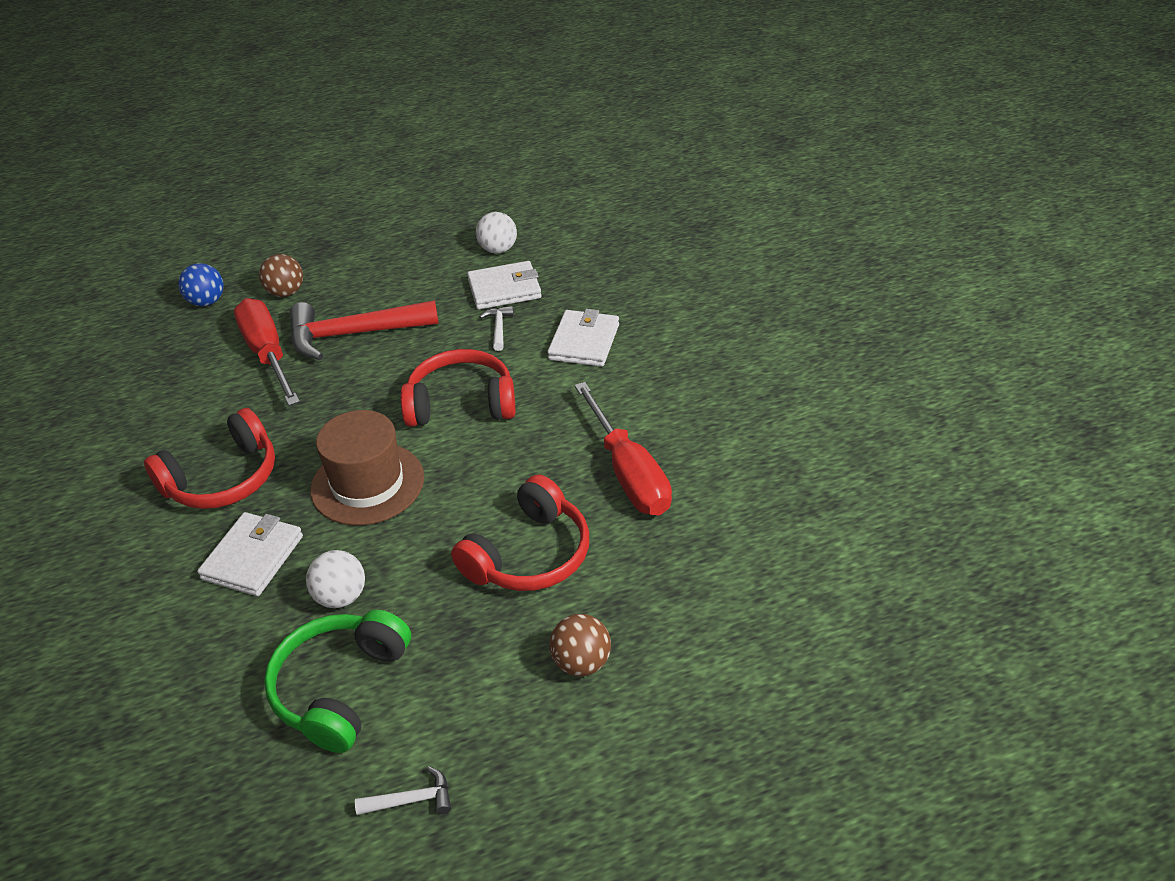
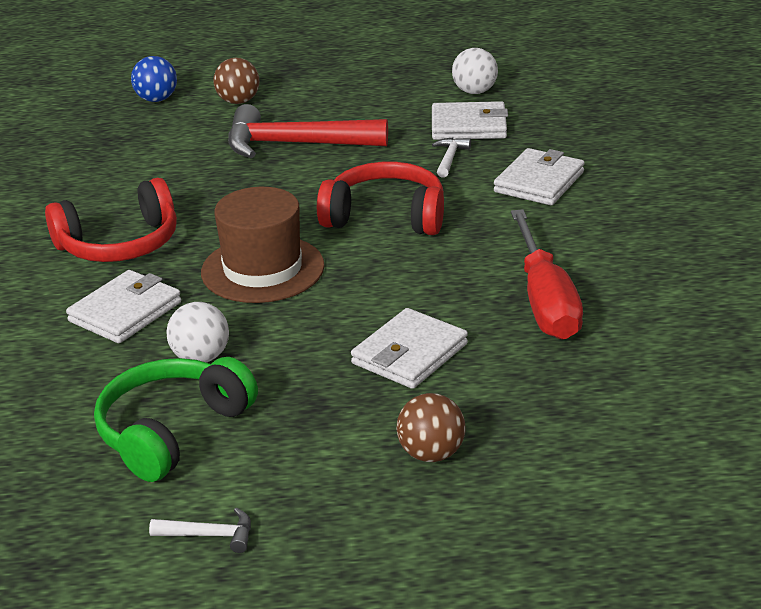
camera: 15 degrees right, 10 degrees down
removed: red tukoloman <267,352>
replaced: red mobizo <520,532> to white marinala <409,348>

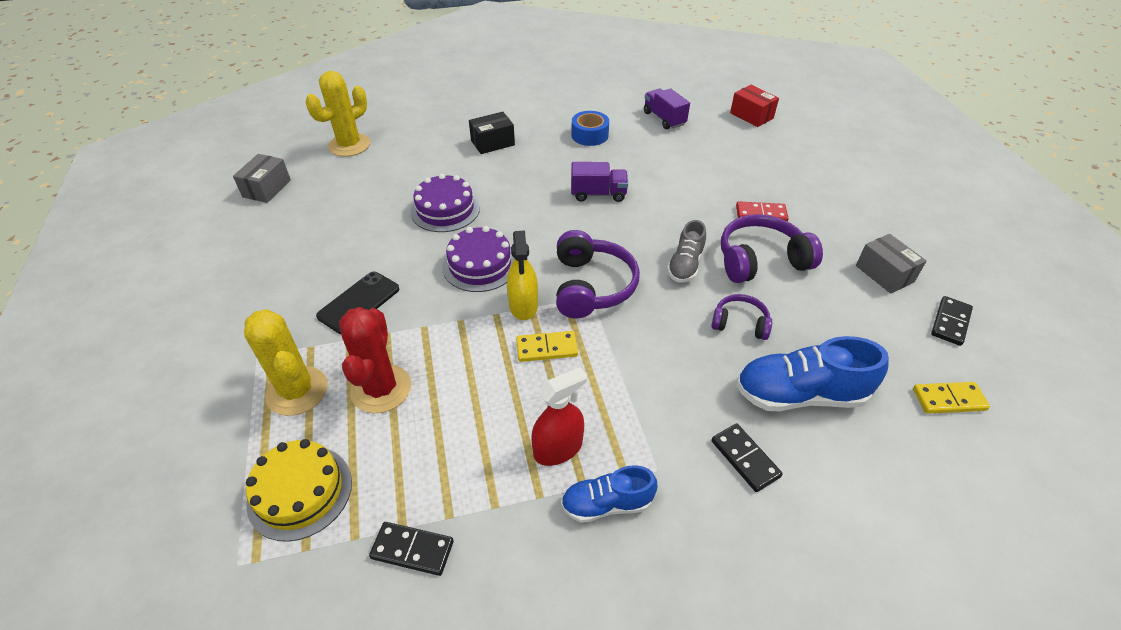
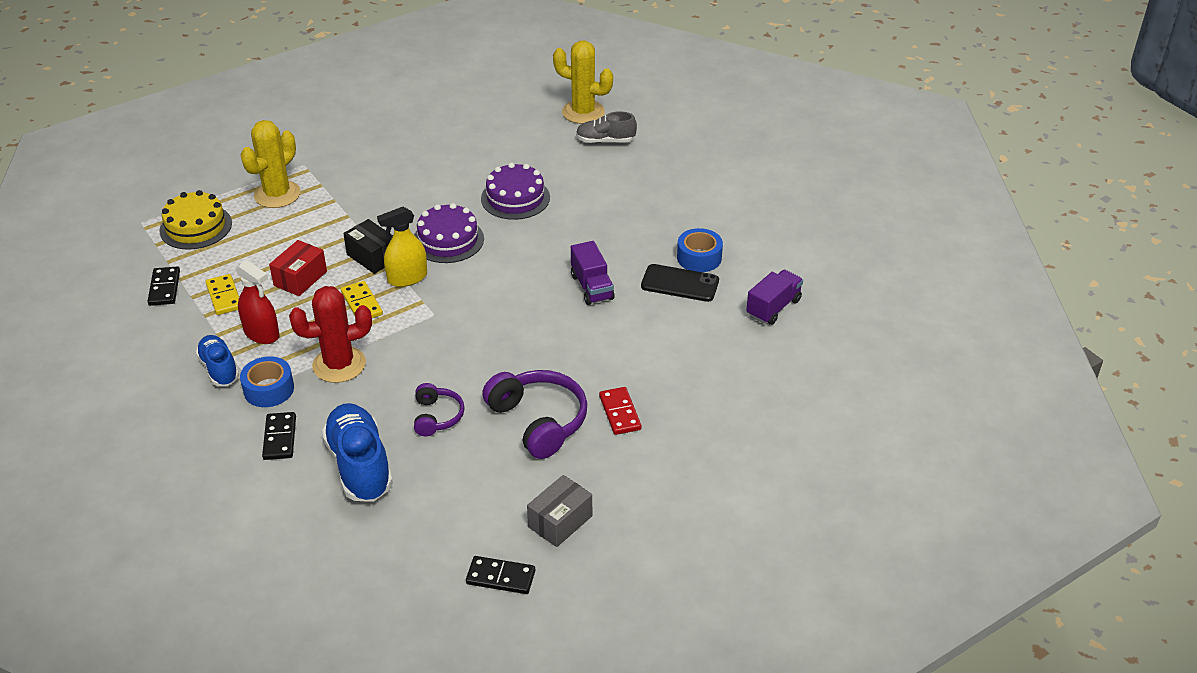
camera: 70 degrees right, 5 degrees down
removed: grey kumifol <262,178>; purple mobizo <598,274>
added: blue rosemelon <267,381>
moved: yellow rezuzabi <951,398> to <222,294>; red kumifol <754,106> to <298,268>; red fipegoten <375,360> to <330,334>; black kumifol <492,133> to <368,246>; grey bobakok <686,251> to <606,127>; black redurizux <357,303> to <680,283>
turned: black rezuzabi <747,458> = <279,436> 45 degrees counterclockwise

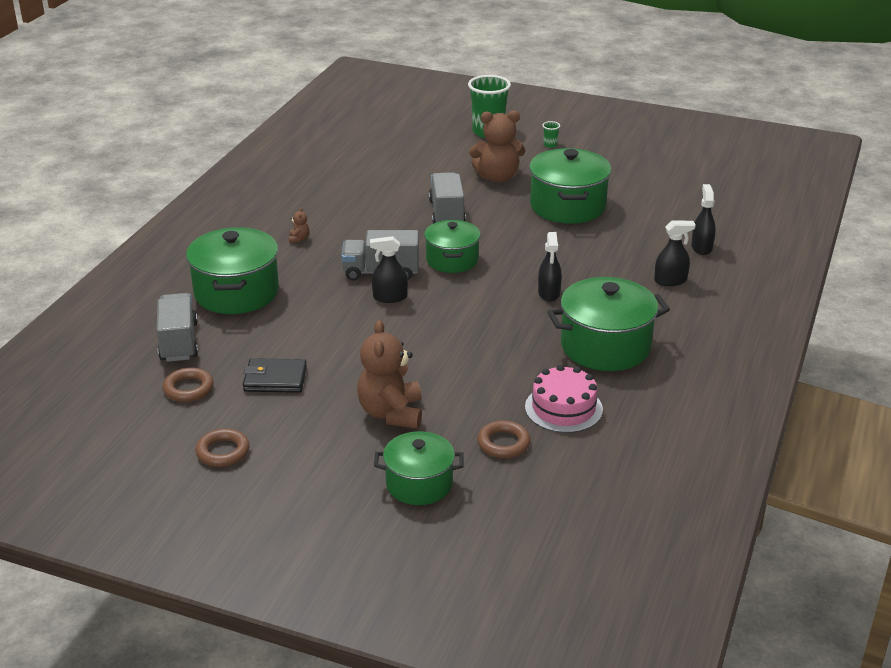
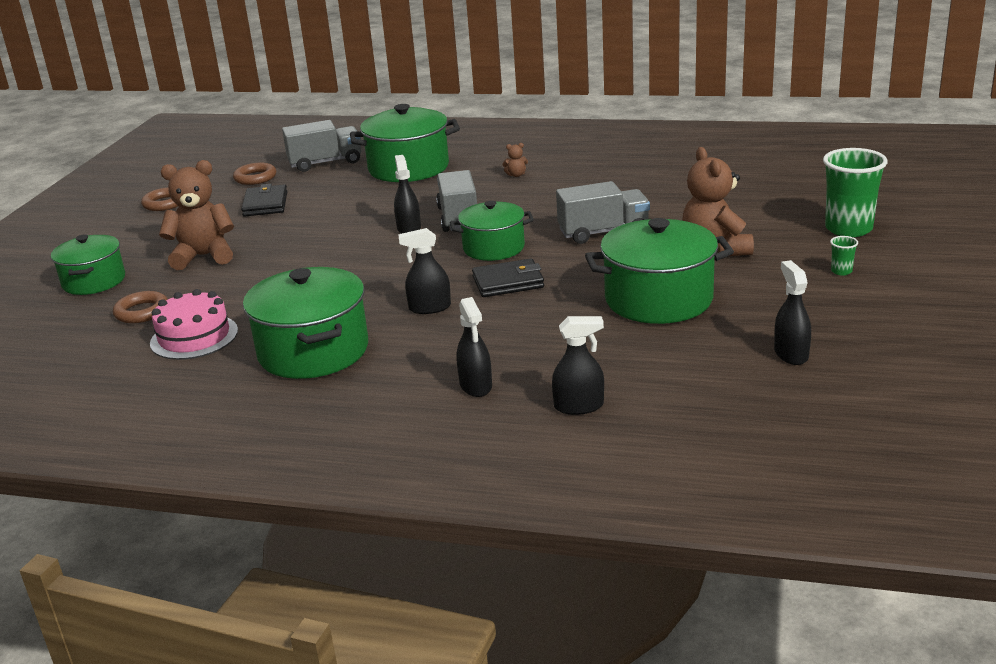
camera: 85 degrees right, 5 degrees down
added: black marinala <508,277>; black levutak <792,312>

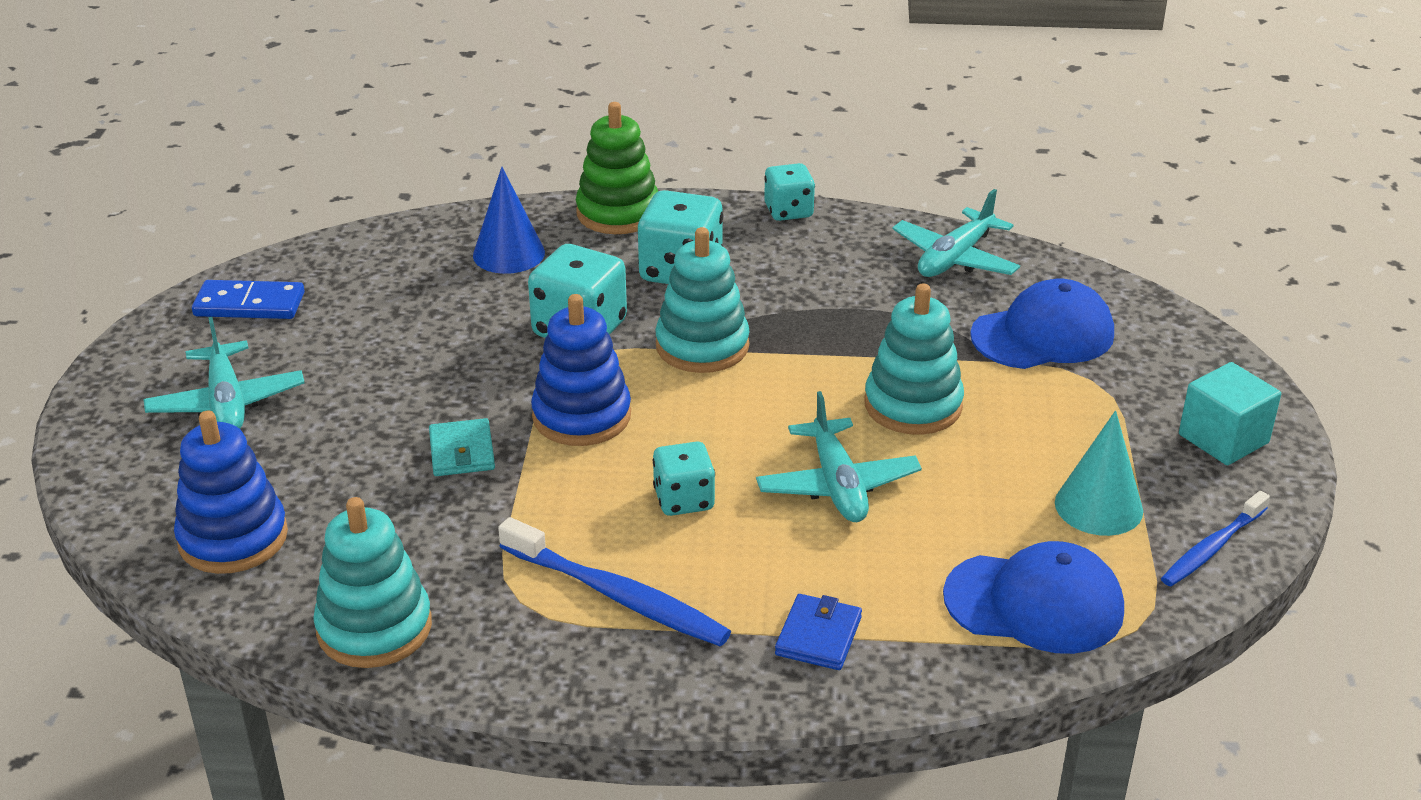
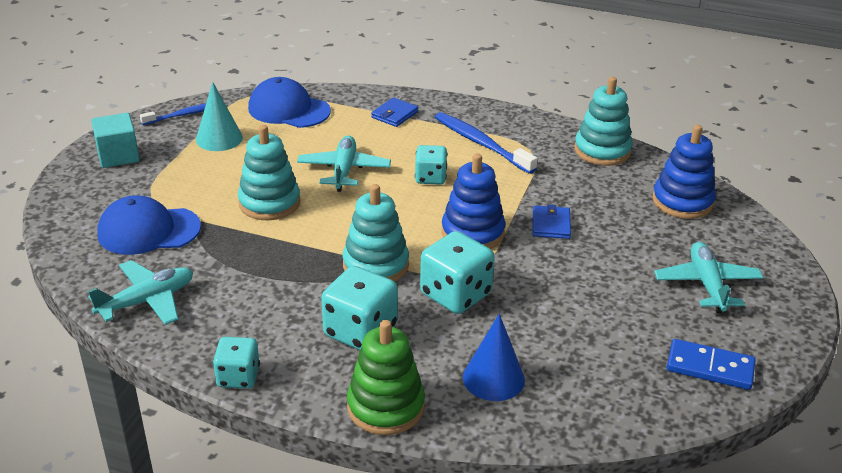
camera: 165 degrees left, 0 degrees up
recoloured: turquoise marinala <462,447> to blue marinala <551,221>

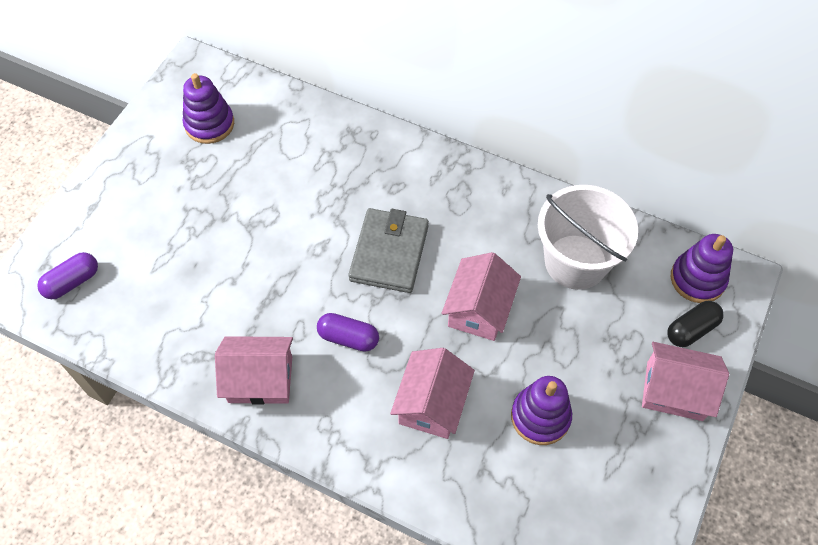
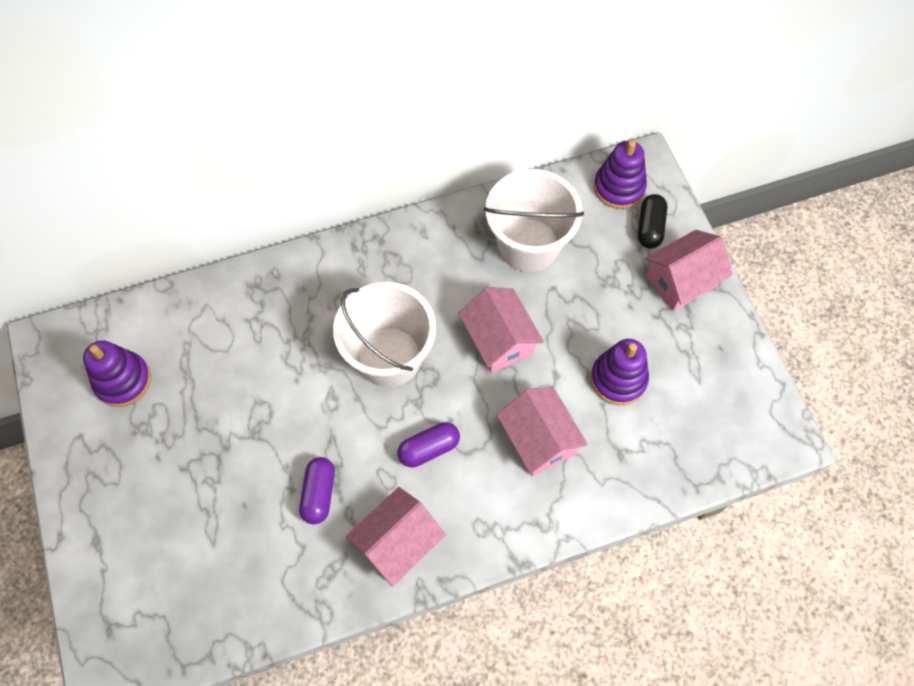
camera: 45 degrees left, 5 degrees up
moved: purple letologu <67,275> to <317,490>
replaced: grey marinala <388,250> to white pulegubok <384,334>

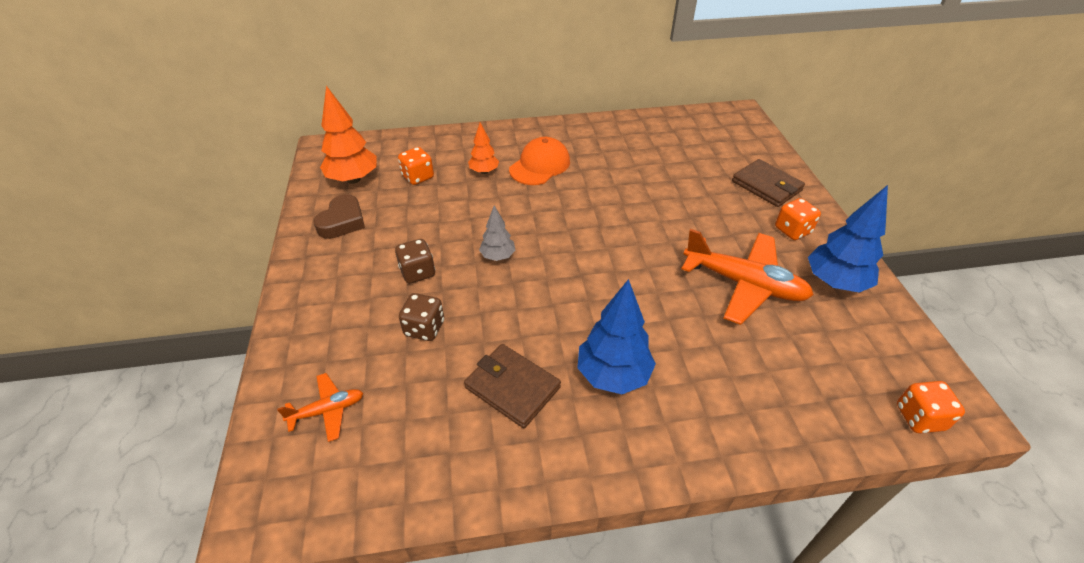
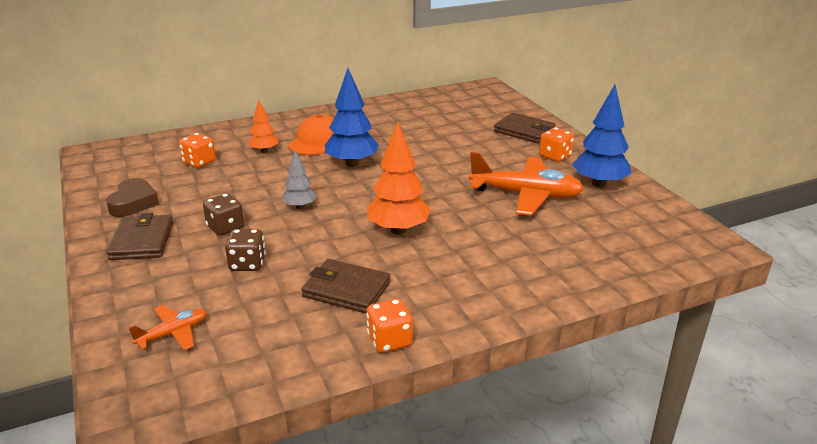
camera: 15 degrees left, 15 degrees down
added: brown marinala <139,236>
moved: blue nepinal <616,336> to <352,117>; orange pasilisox <931,407> to <389,326>; orange nepinal <348,135> to <399,178>

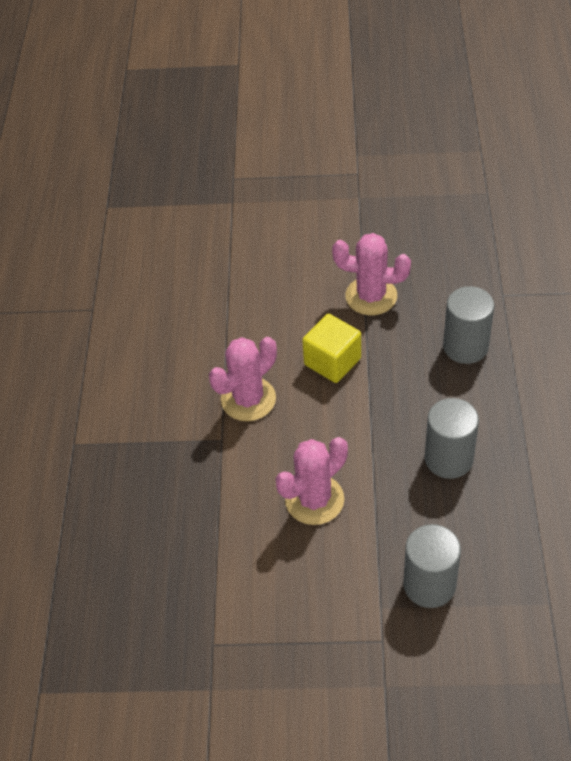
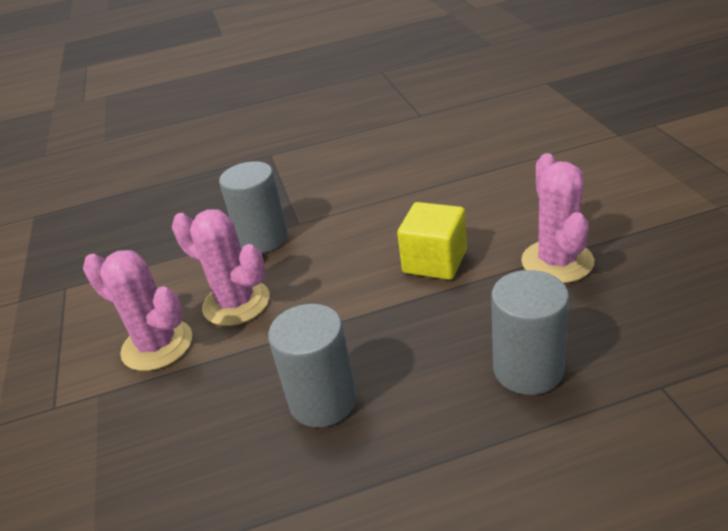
camera: 75 degrees right, 15 degrees down
moved: pink fipegoten <243,379> to <137,310>; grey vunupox <432,566> to <253,207>

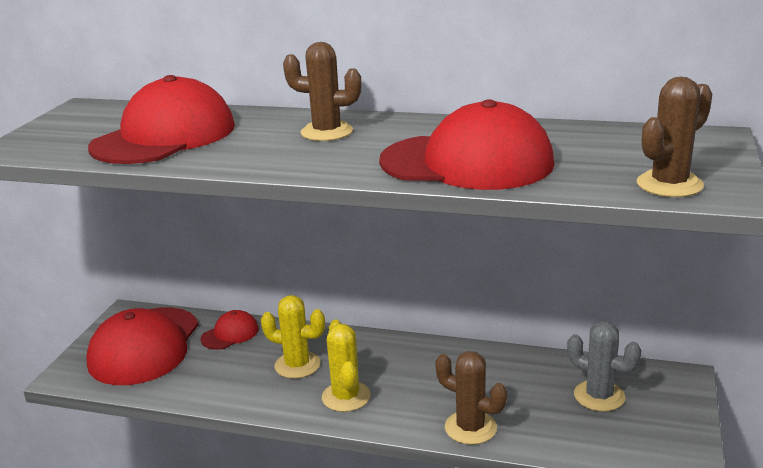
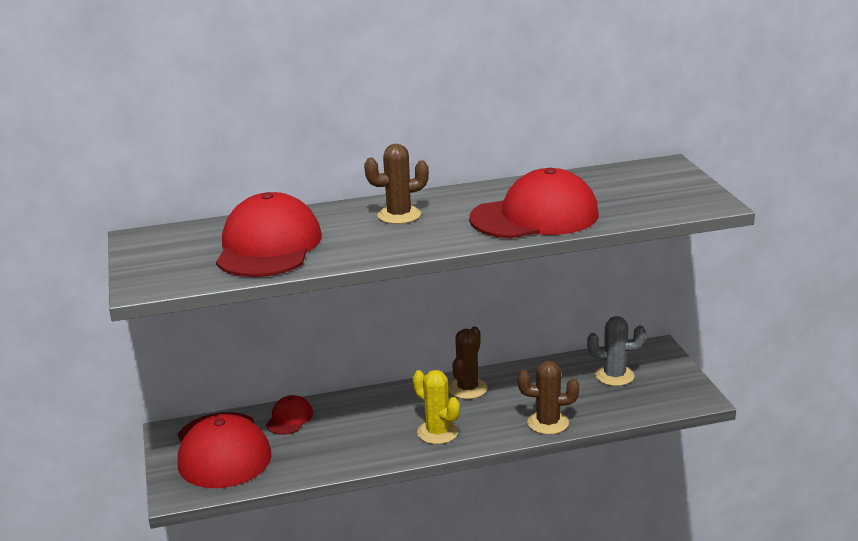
camera: 30 degrees left, 0 degrees up
removed: yellow fipegoten <293,337>
moved: brown fipegoten <674,137> to <467,363>

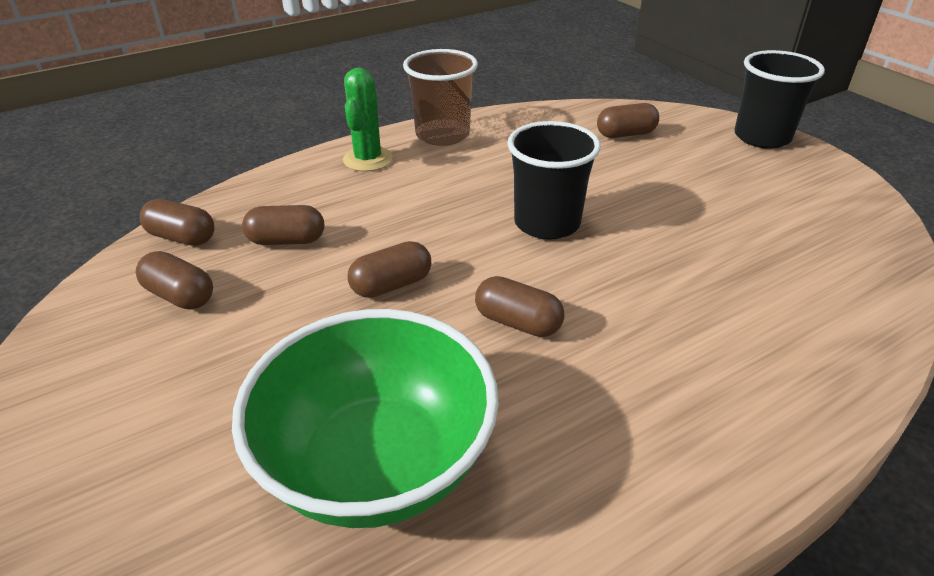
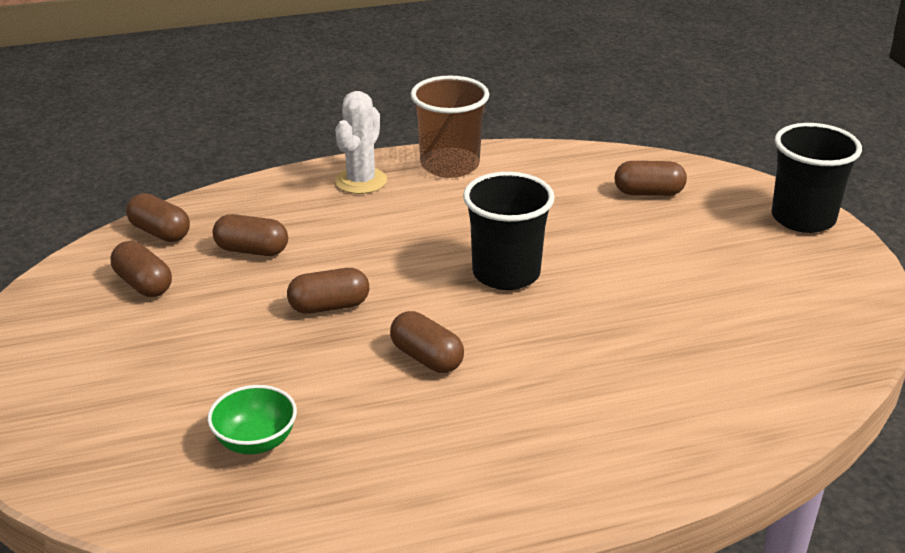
camera: 15 degrees right, 5 degrees down
recoloured: green fipegoten <368,119> to white fipegoten <361,142>
resized: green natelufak <365,418> = <252,419> x0.44

